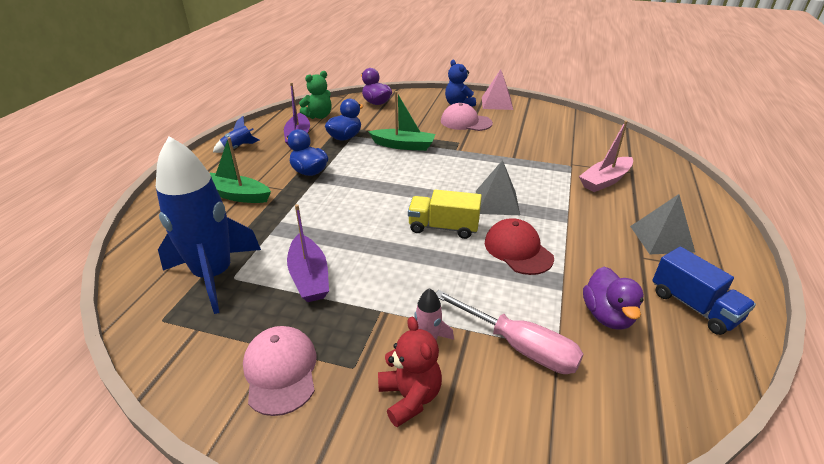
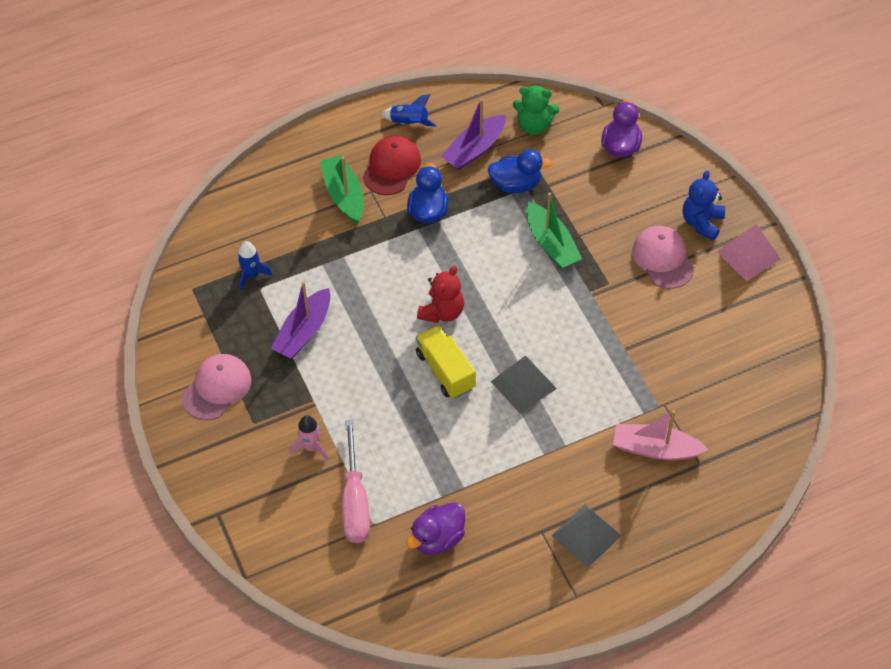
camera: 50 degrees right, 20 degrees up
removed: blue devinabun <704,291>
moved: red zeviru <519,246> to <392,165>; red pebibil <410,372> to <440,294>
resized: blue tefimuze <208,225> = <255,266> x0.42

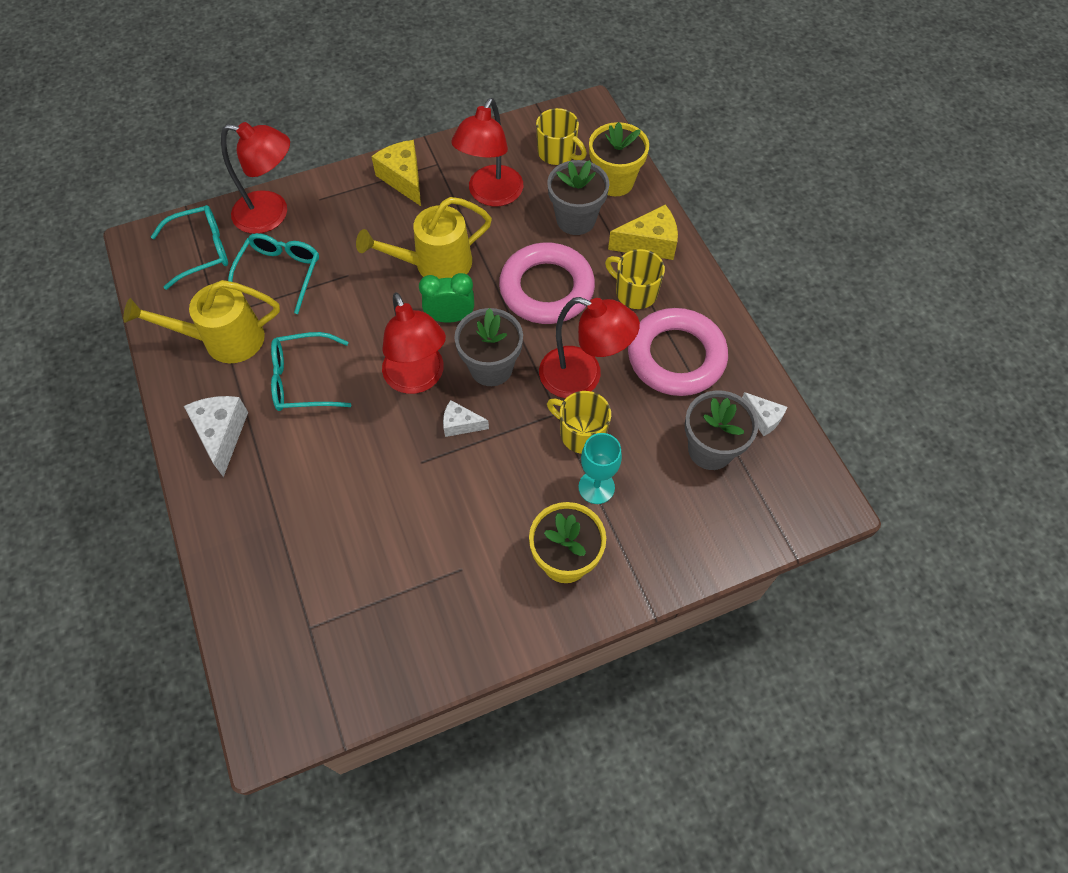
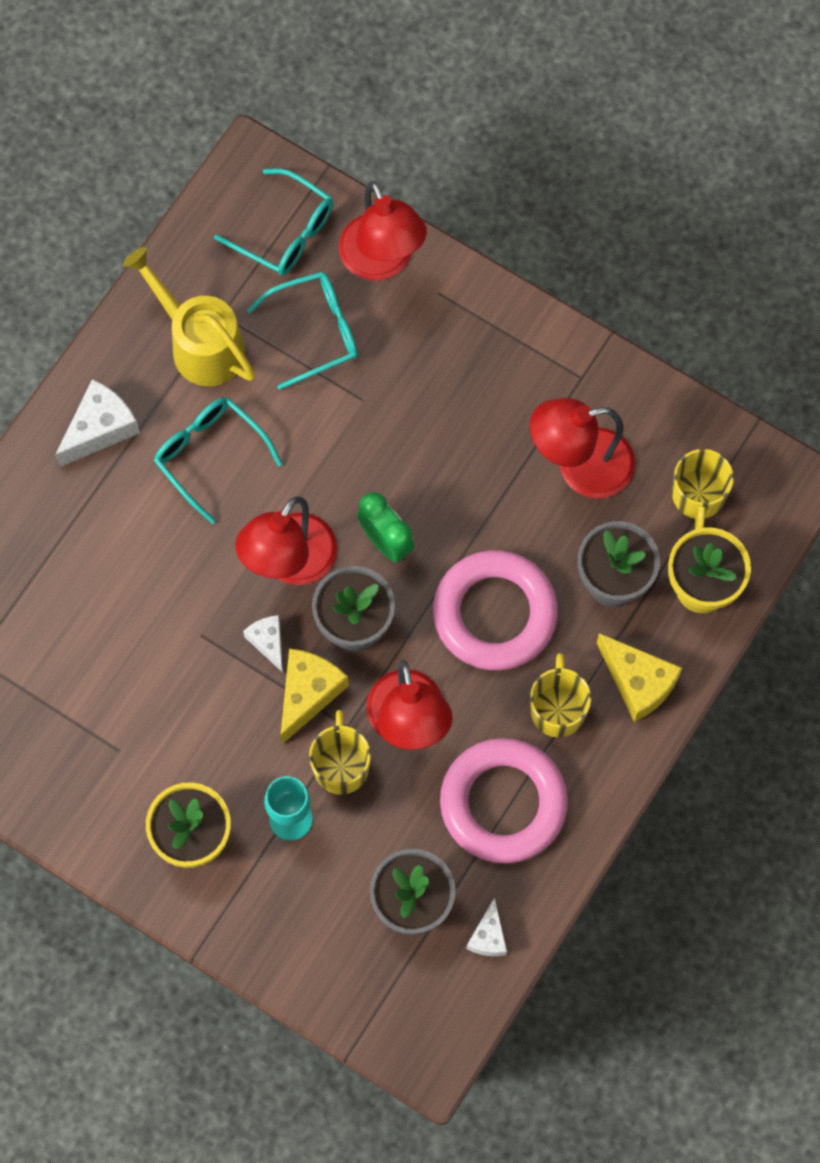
camera: 55 degrees right, 10 degrees up
removed: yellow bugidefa <424,238>
moved: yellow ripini <396,173> to <314,696>

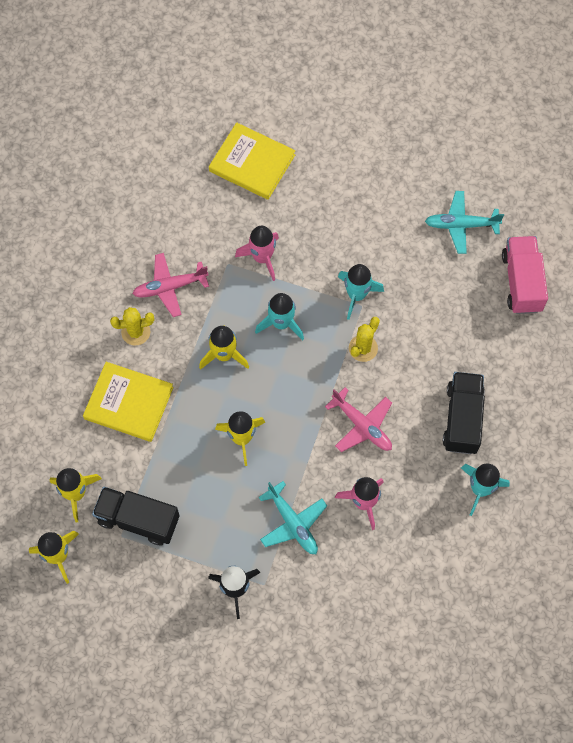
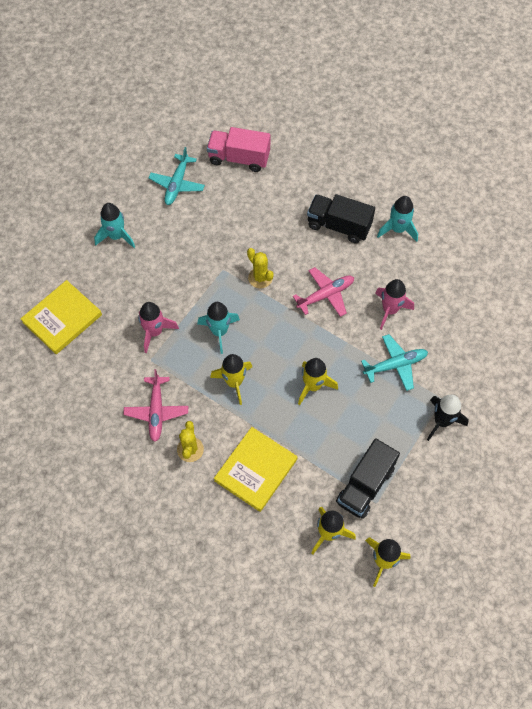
camera: 75 degrees left, 5 degrees down
moved: turquoise tefimuze <361,292> to <114,225>

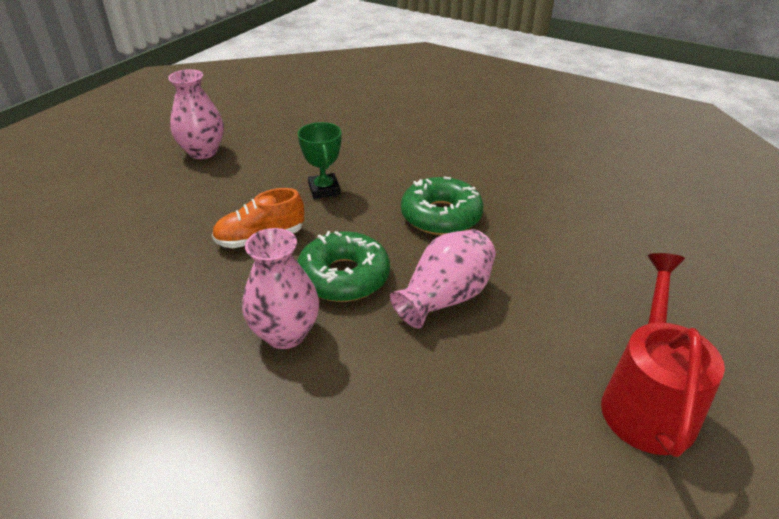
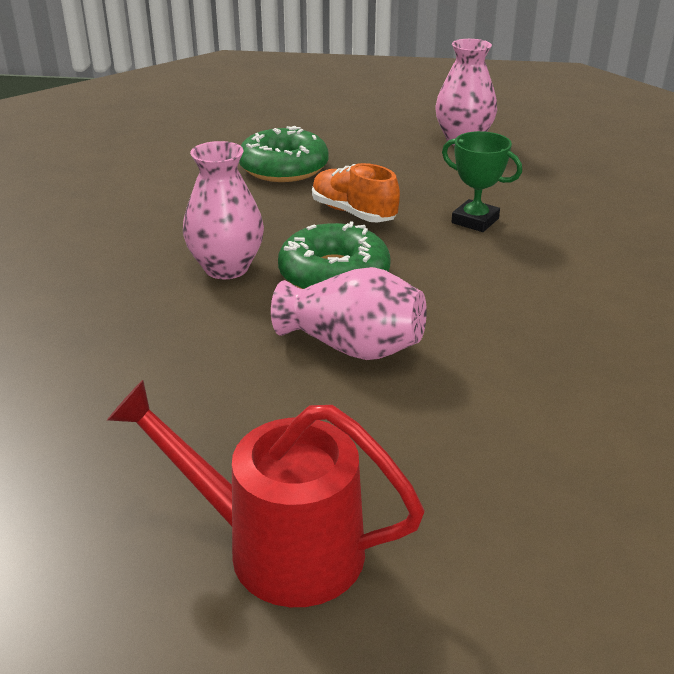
camera: 65 degrees right, 5 degrees down
moved: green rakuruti <442,206> to <284,154>
turned: red bugidefa <663,355> = <266,493> 150 degrees counterclockwise; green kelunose <320,160> = <482,181> 75 degrees clockwise

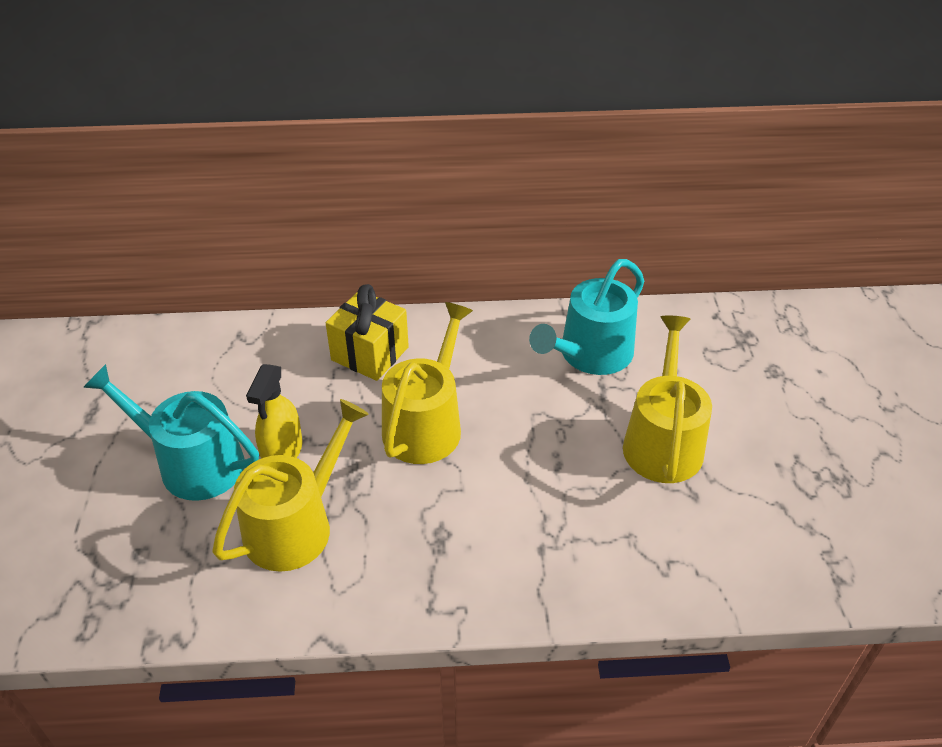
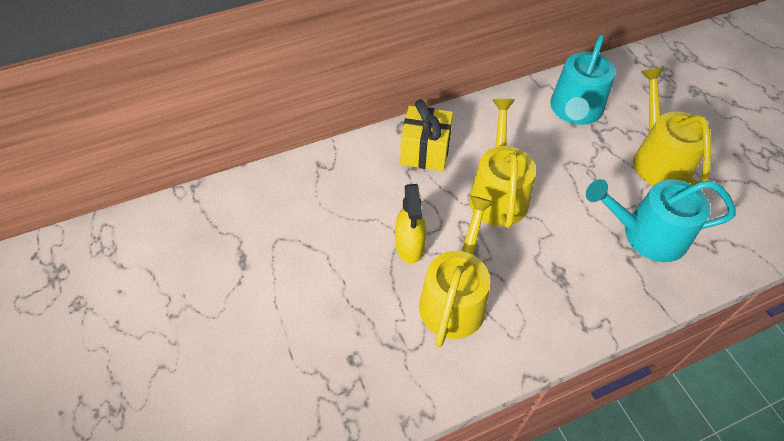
camera: 20 degrees left, 10 degrees up
moved: turquoise bugidefa <171,432> to <660,220>

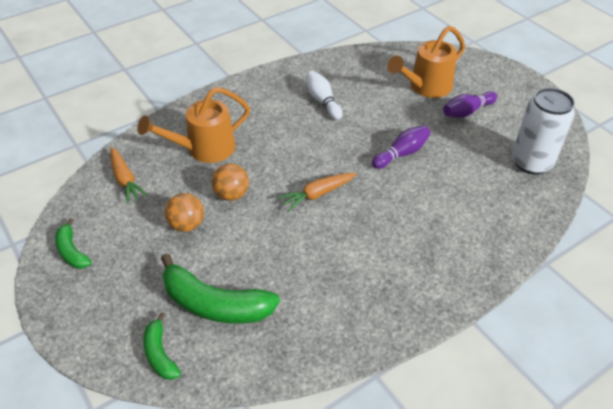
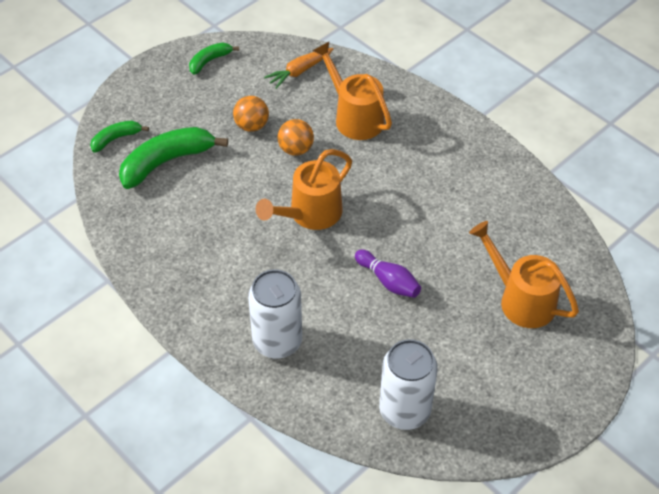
camera: 80 degrees right, 5 degrees up
removed: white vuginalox <324,95>; purple vuginalox <470,104>
added: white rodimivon <275,313>
replaced: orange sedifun <317,192> to orange bugidefa <304,189>
turned: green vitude <220,288> = <173,158> 45 degrees clockwise

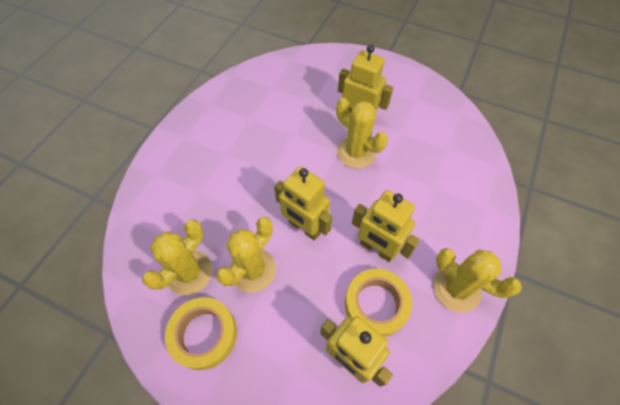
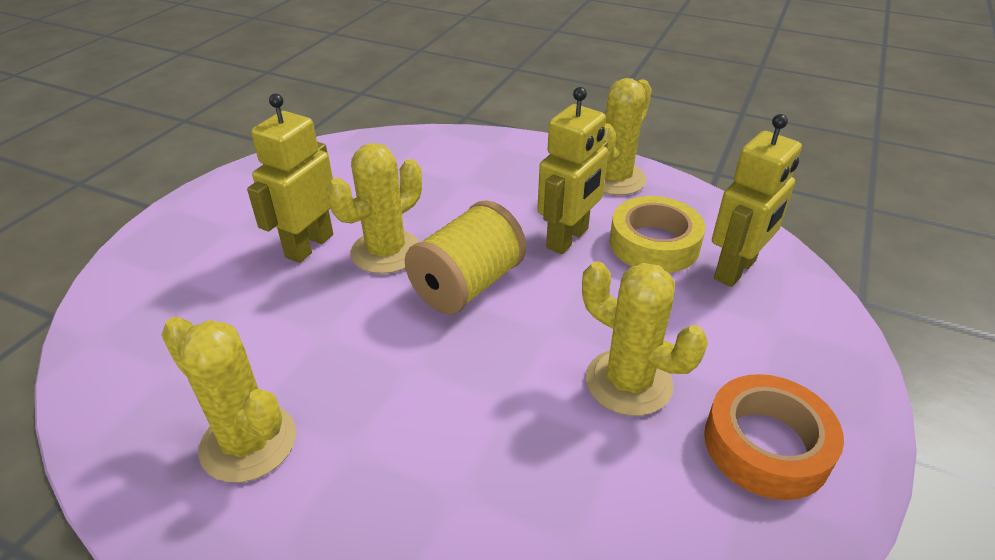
camera: 90 degrees left, 20 degrees down
removed: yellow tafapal <303,203>
added: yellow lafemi <465,257>
moved: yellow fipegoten <177,257> to <228,400>
recoloured: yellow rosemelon <201,333> to orange rosemelon <774,437>

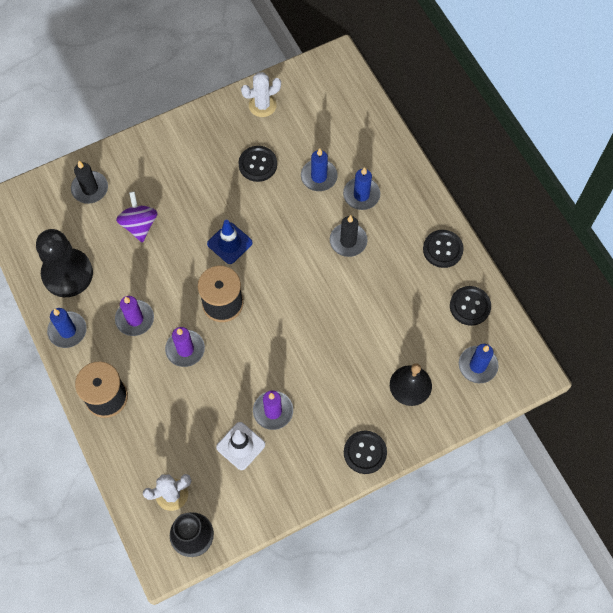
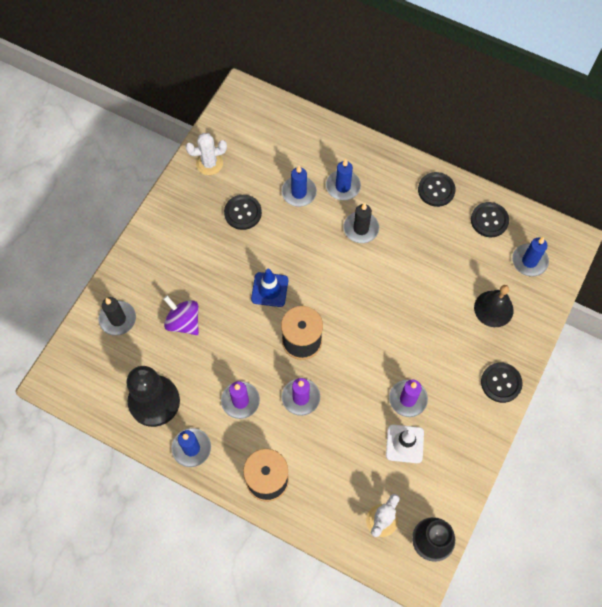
camera: 35 degrees left, 0 degrees up
turned: white fipegoten <261,94> = <206,154> 45 degrees clockwise

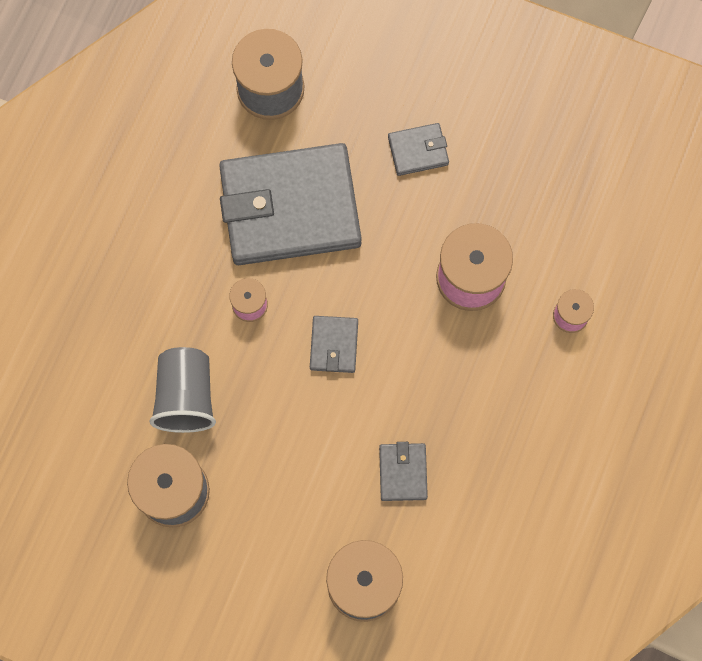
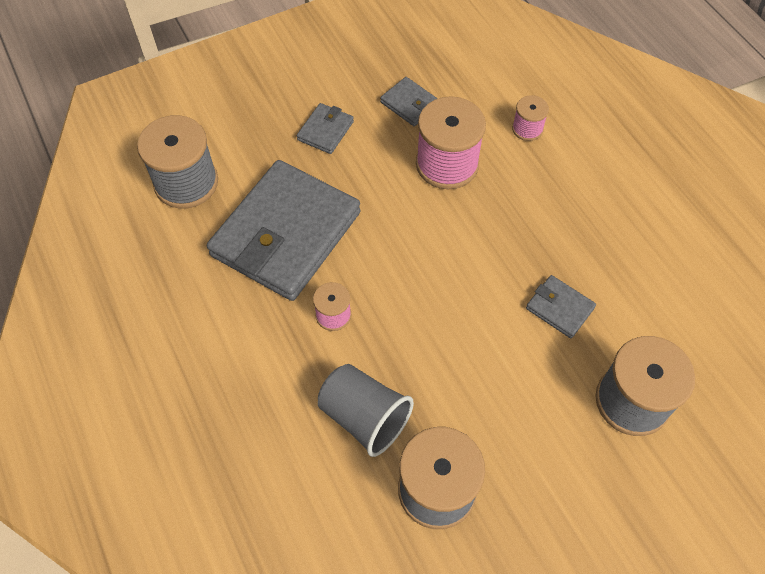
camera: 50 degrees left, 15 degrees down
moved: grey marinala <334,344> to <409,101>

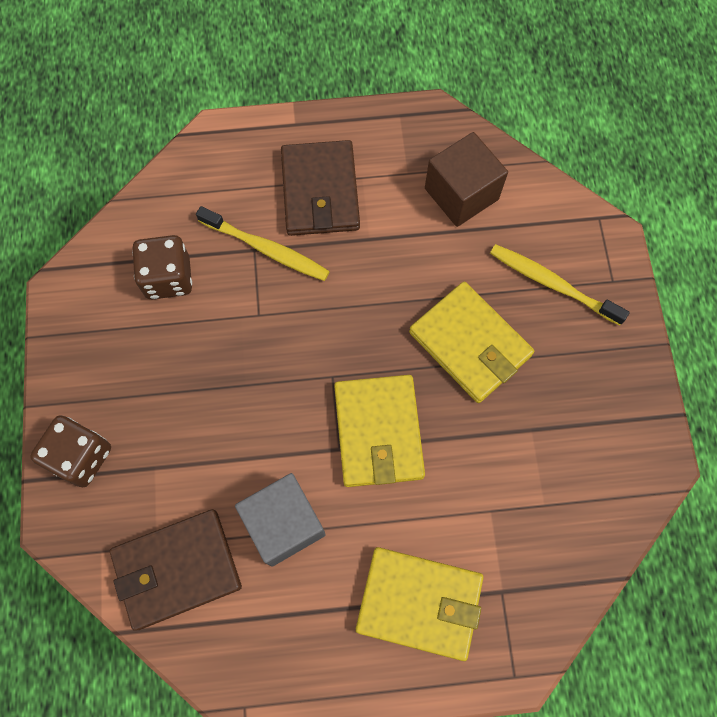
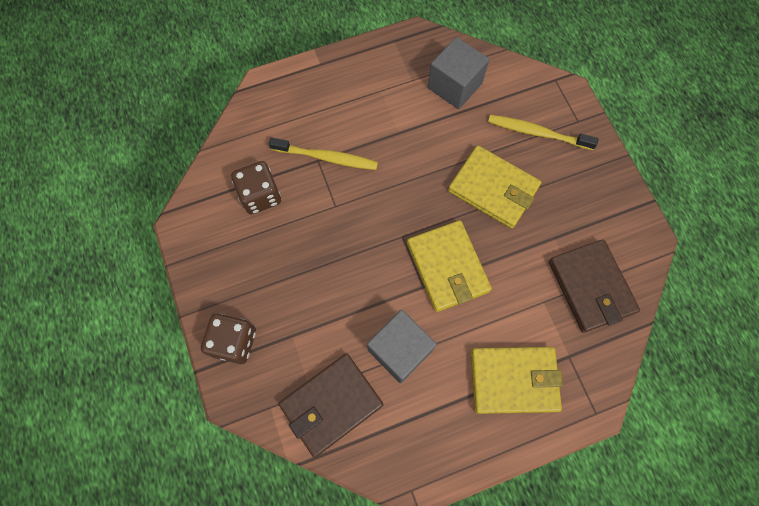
camera: 15 degrees left, 0 degrees up
moved: brown marinala <320,188> to <594,286>
recoloured: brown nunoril <466,179> to grey nunoril <458,73>

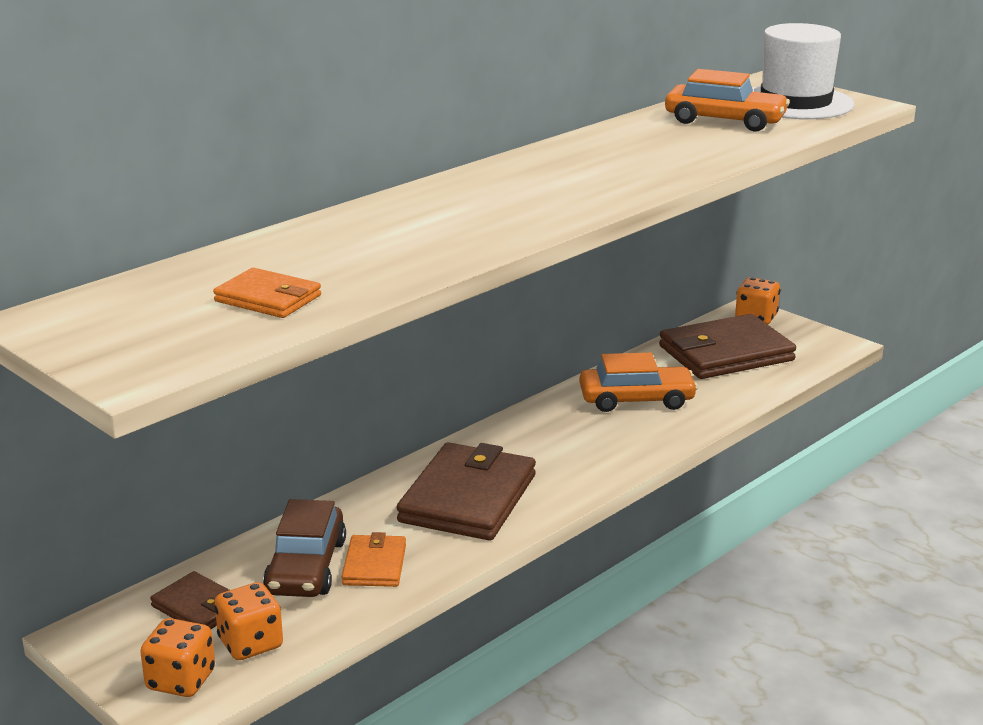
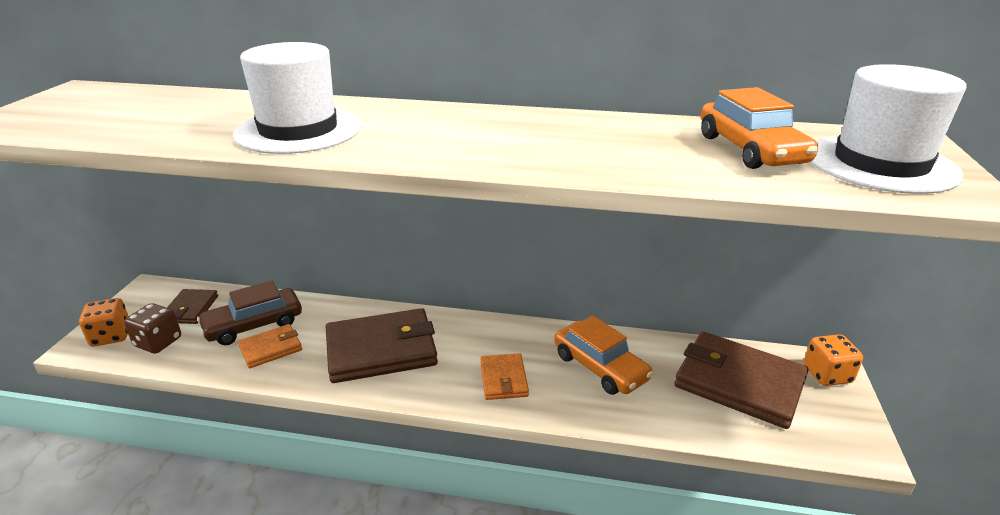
camera: 55 degrees right, 5 degrees up
added: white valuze <297,98>
moved: orange marinala <267,293> to <504,376>
recoloured: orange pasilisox <248,621> to brown pasilisox <152,328>

